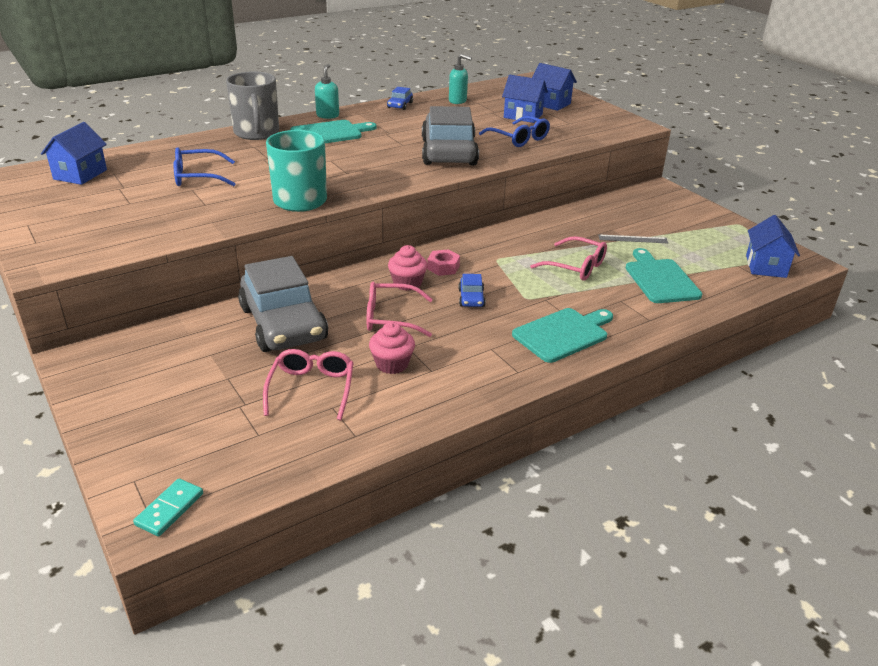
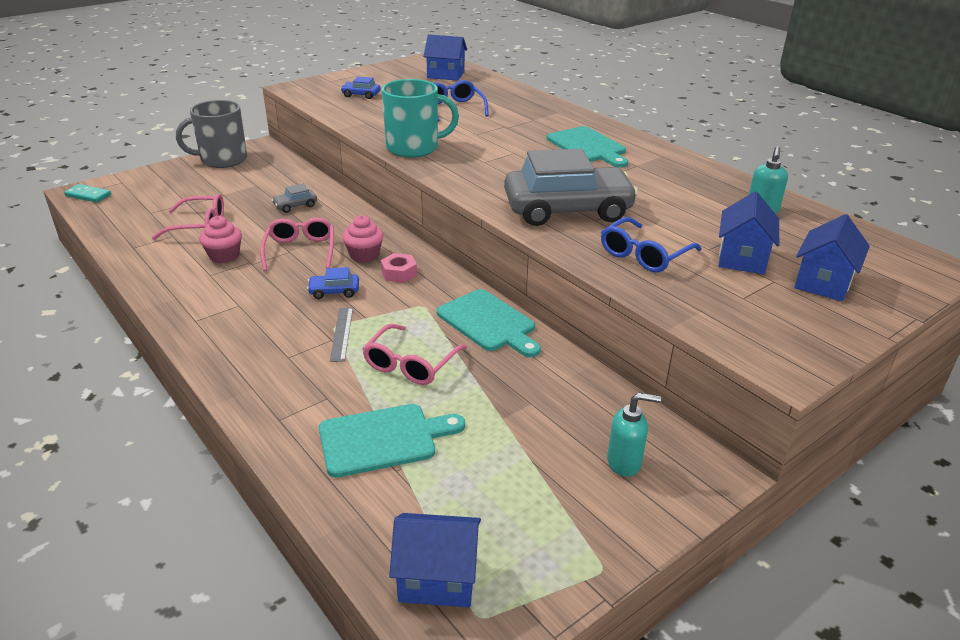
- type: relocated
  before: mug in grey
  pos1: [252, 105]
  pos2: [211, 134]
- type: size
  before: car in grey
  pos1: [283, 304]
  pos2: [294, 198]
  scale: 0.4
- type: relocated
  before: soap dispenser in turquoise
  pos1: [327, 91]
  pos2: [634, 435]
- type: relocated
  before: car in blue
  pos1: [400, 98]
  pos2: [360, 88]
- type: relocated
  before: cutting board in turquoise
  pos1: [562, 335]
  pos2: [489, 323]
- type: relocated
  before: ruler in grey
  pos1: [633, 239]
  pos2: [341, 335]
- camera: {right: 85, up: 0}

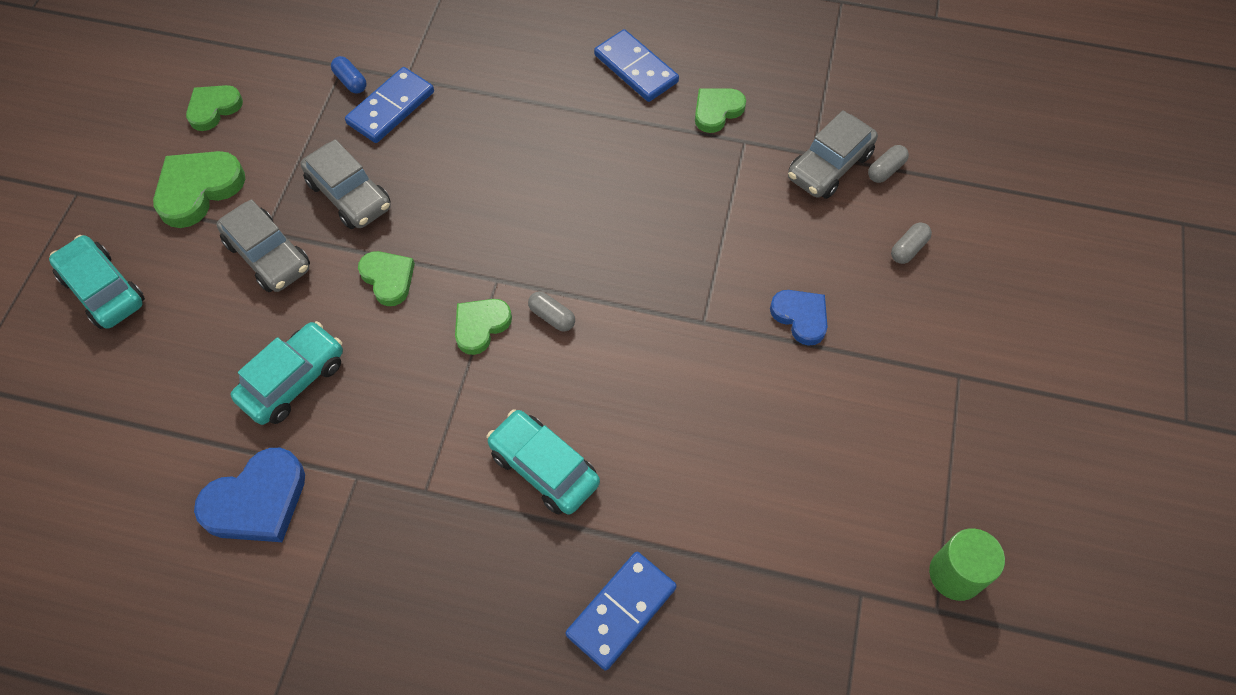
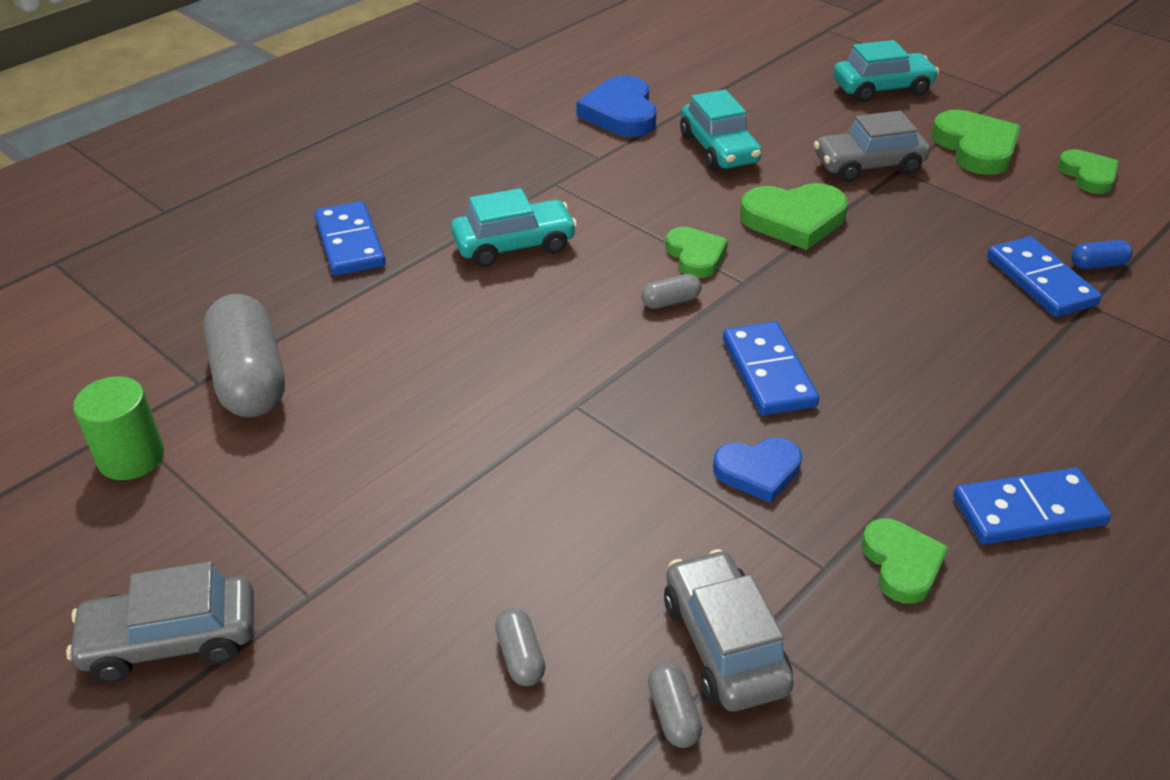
- type: relocated
  before: car in grey
  pos1: [346, 184]
  pos2: [160, 622]
- type: size
  before: heart in green
  pos1: [386, 278]
  pos2: [794, 216]
  scale: 1.55
- type: relocated
  before: heart in blue
  pos1: [799, 318]
  pos2: [757, 470]
- type: appeared
  after: capsule in grey
  pos2: [244, 355]
- type: appeared
  after: domino in blue
  pos2: [771, 368]
- camera: {right: 120, up: -20}

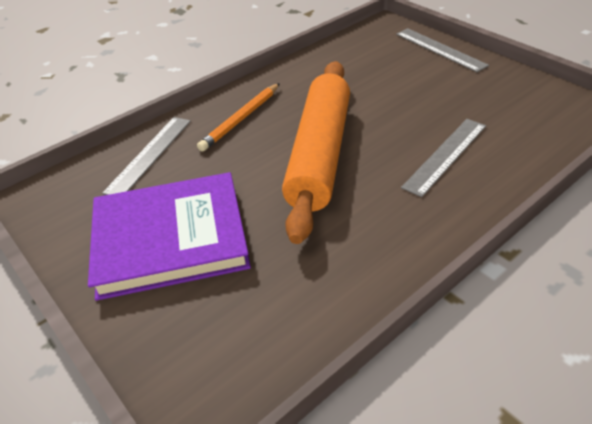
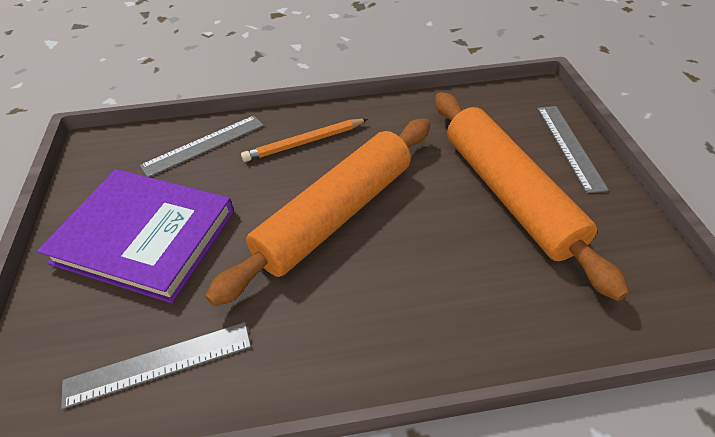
- type: relocated
  before: ruler in grey
  pos1: [443, 158]
  pos2: [156, 365]
- type: appeared
  after: rolling pin in orange
  pos2: [532, 196]
- camera: {right: 30, up: 5}

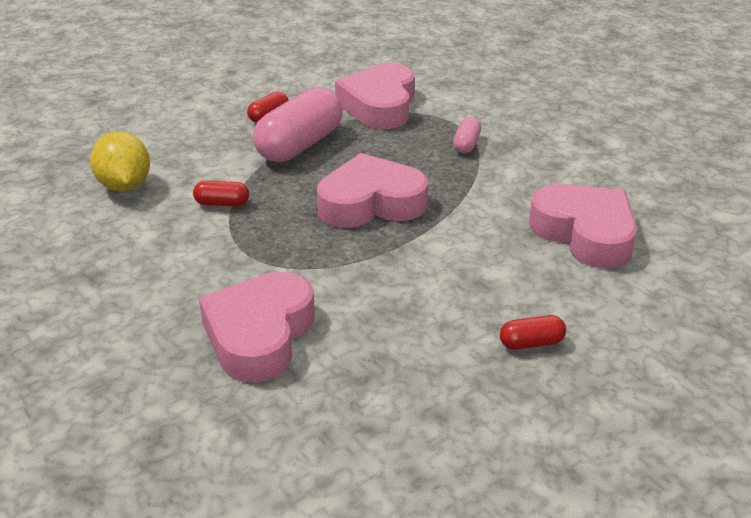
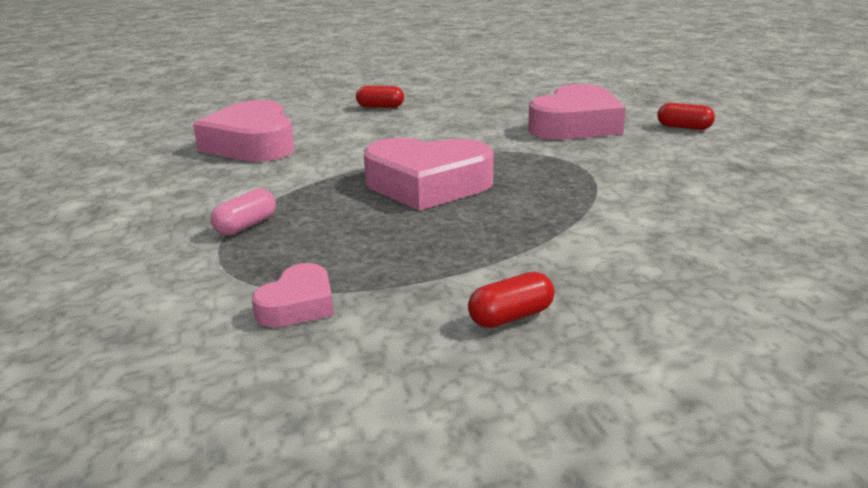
- type: missing
  before: lemon in yellow
  pos1: [120, 161]
- type: relocated
  before: capsule in red
  pos1: [221, 194]
  pos2: [686, 116]
- type: missing
  before: capsule in pink
  pos1: [298, 124]
- type: size
  before: heart in pink
  pos1: [375, 96]
  pos2: [293, 295]
  scale: 0.5
- camera: {right: -160, up: -10}

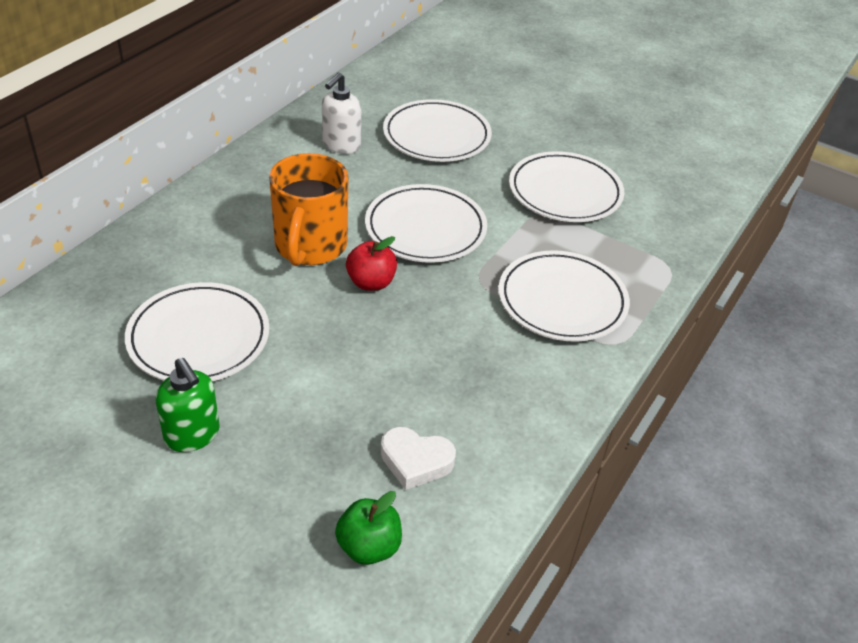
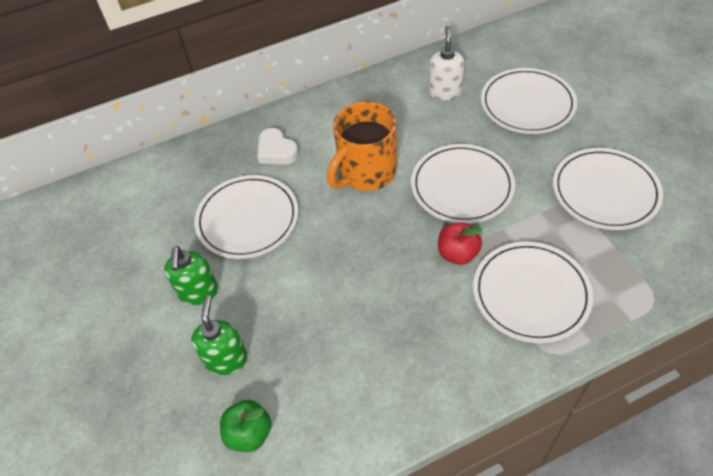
- type: spun
  before: soap dispenser in white
  pos1: [341, 113]
  pos2: [446, 63]
  turn: 120
- type: relocated
  before: apple in red
  pos1: [371, 263]
  pos2: [460, 243]
- type: relocated
  before: heart in white
  pos1: [418, 458]
  pos2: [278, 146]
- type: appeared
  after: soap dispenser in green
  pos2: [219, 335]
- camera: {right: 40, up: 10}

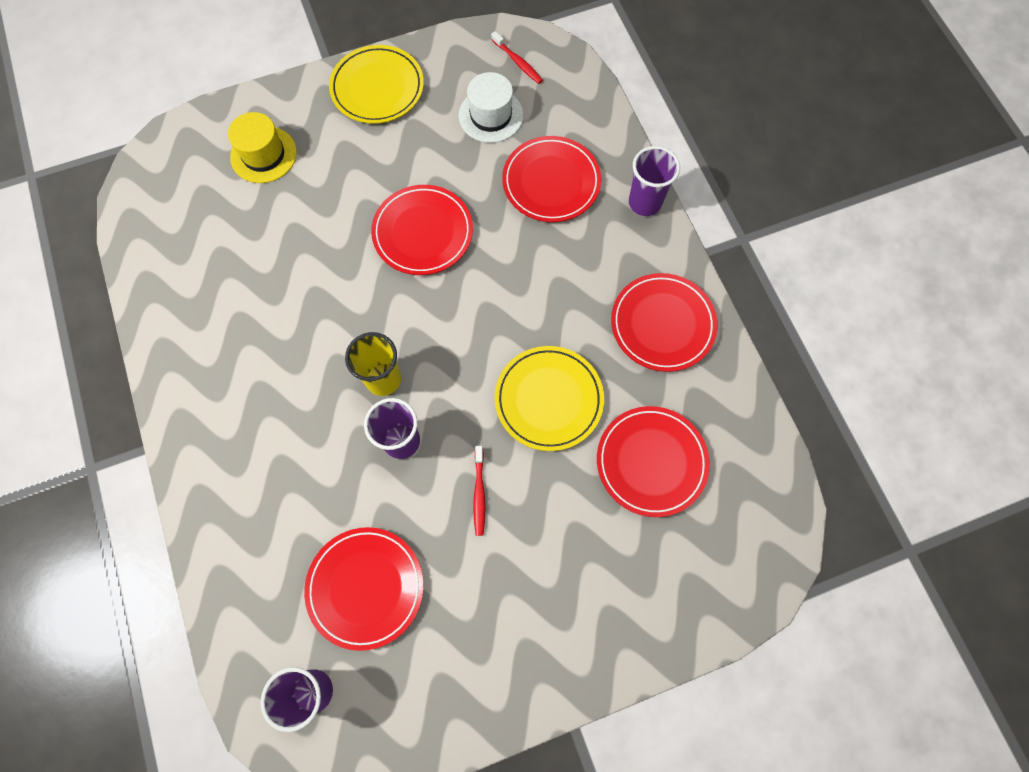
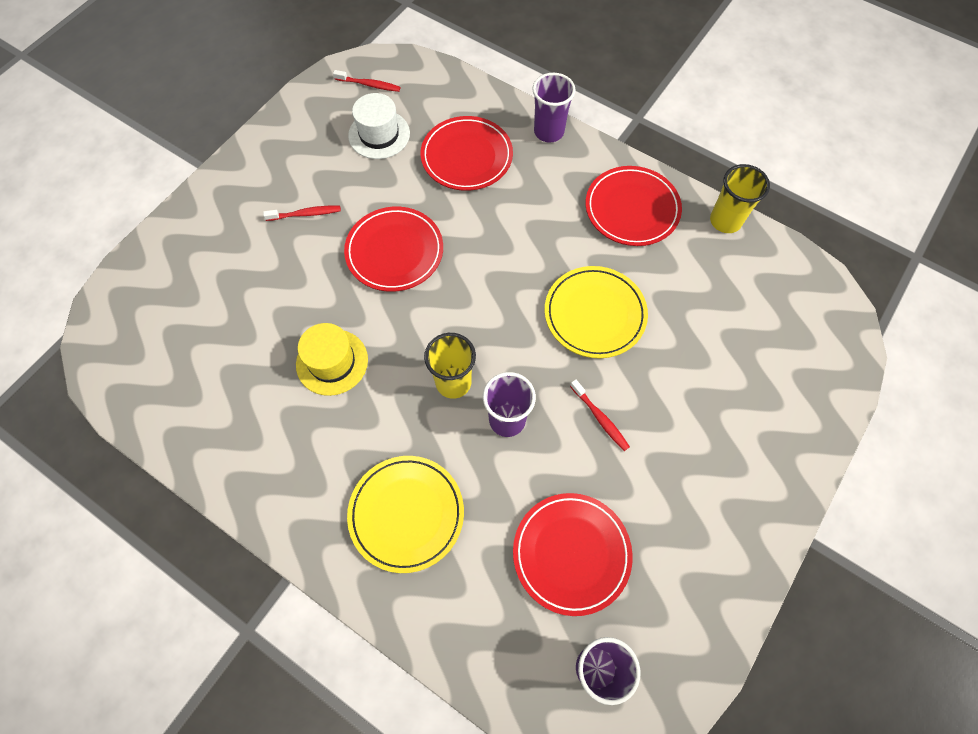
- type: relocated
  before: hat in yellow
  pos1: [262, 147]
  pos2: [332, 359]
- type: relocated
  before: plate in yellow
  pos1: [376, 84]
  pos2: [405, 514]
- type: missing
  before: plate in red
  pos1: [653, 461]
- type: appeared
  after: toothbrush in red
  pos2: [302, 213]
- type: appeared
  after: cup in yellow
  pos2: [740, 198]
- camera: {right: -35, up: -5}

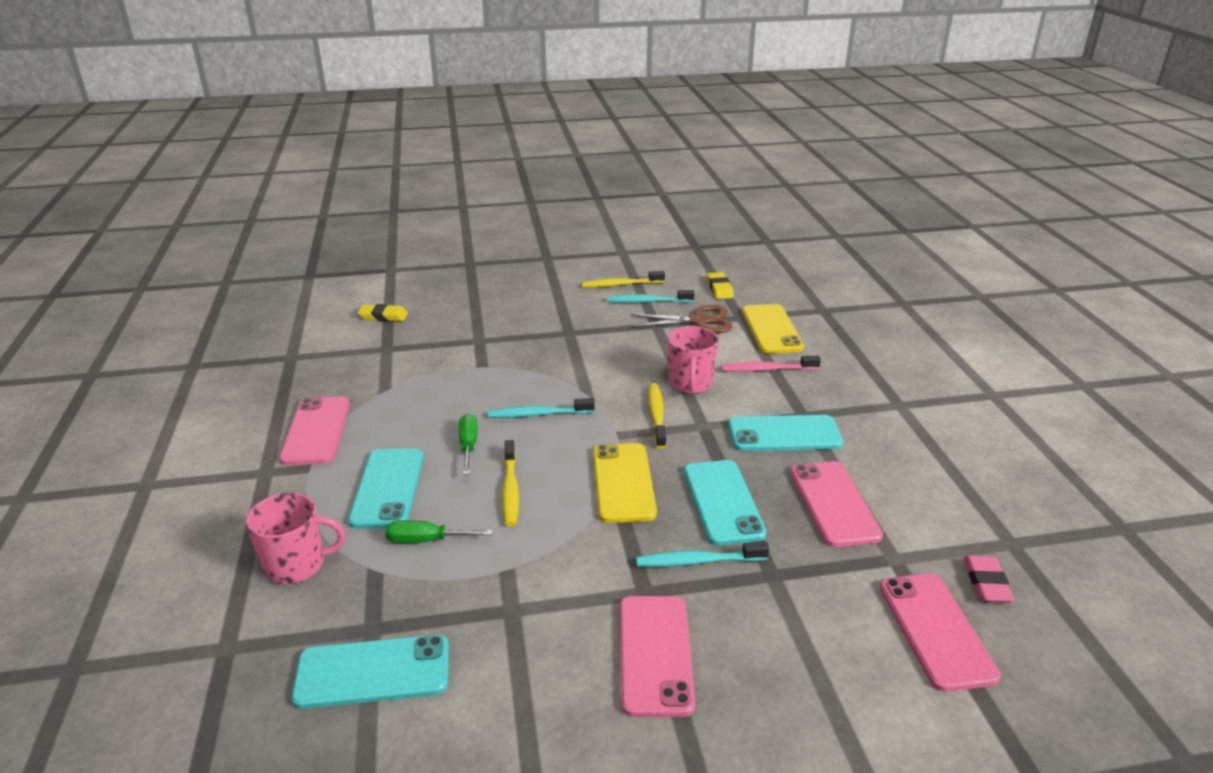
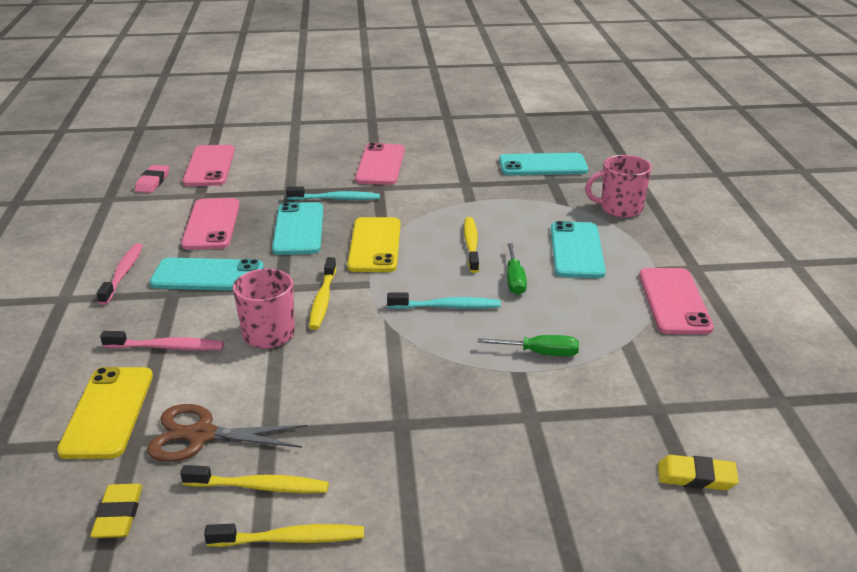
- type: relocated
  before: screwdriver in green
  pos1: [439, 531]
  pos2: [528, 345]
- type: colour
  before: toothbrush in turquoise
  after: toothbrush in yellow
  pos1: [650, 296]
  pos2: [254, 479]
- type: appeared
  after: toothbrush in pink
  pos2: [120, 274]
- camera: {right: -175, up: 0}

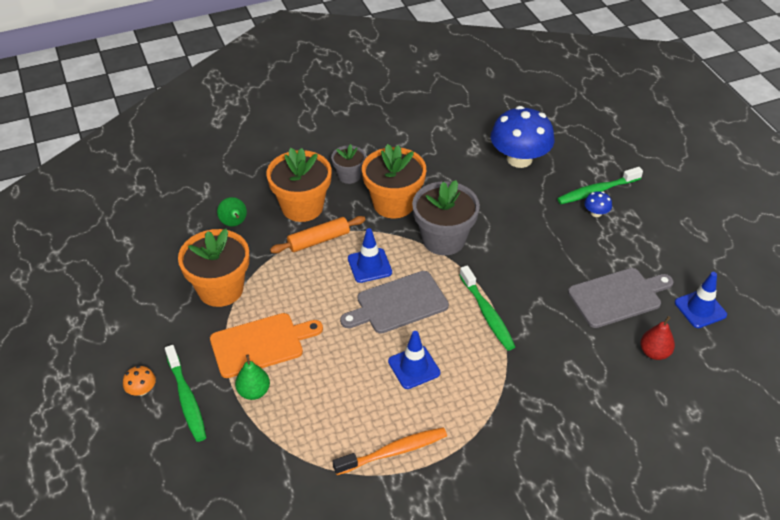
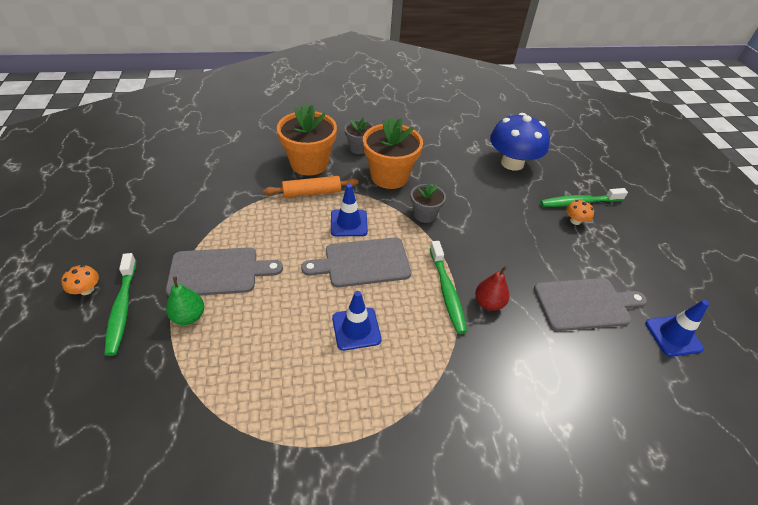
- type: missing
  before: flower pot in orange
  pos1: [214, 268]
- type: colour
  before: cutting board in orange
  after: cutting board in grey
  pos1: [266, 345]
  pos2: [224, 271]
- type: missing
  before: pear in green
  pos1: [232, 212]
- type: missing
  before: toothbrush in orange
  pos1: [390, 451]
- type: size
  before: flower pot in grey
  pos1: [446, 217]
  pos2: [428, 203]
  scale: 0.56
- type: colour
  before: mushroom in blue
  after: mushroom in orange
  pos1: [598, 204]
  pos2: [580, 212]
- type: relocated
  before: pear in red
  pos1: [657, 338]
  pos2: [492, 288]
- camera: {right: 10, up: 0}

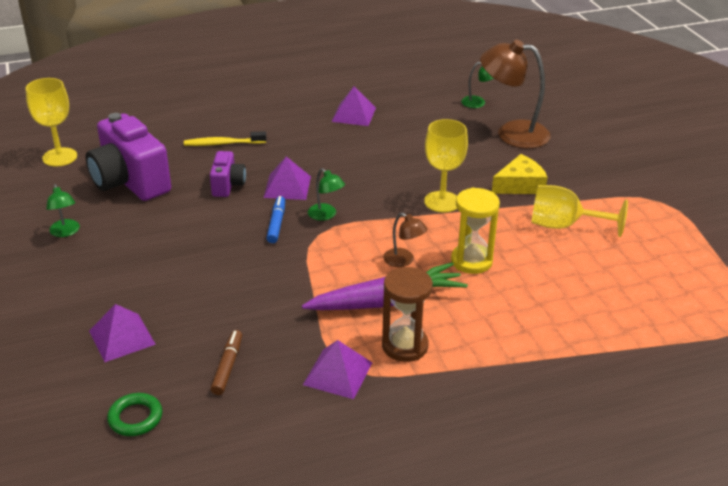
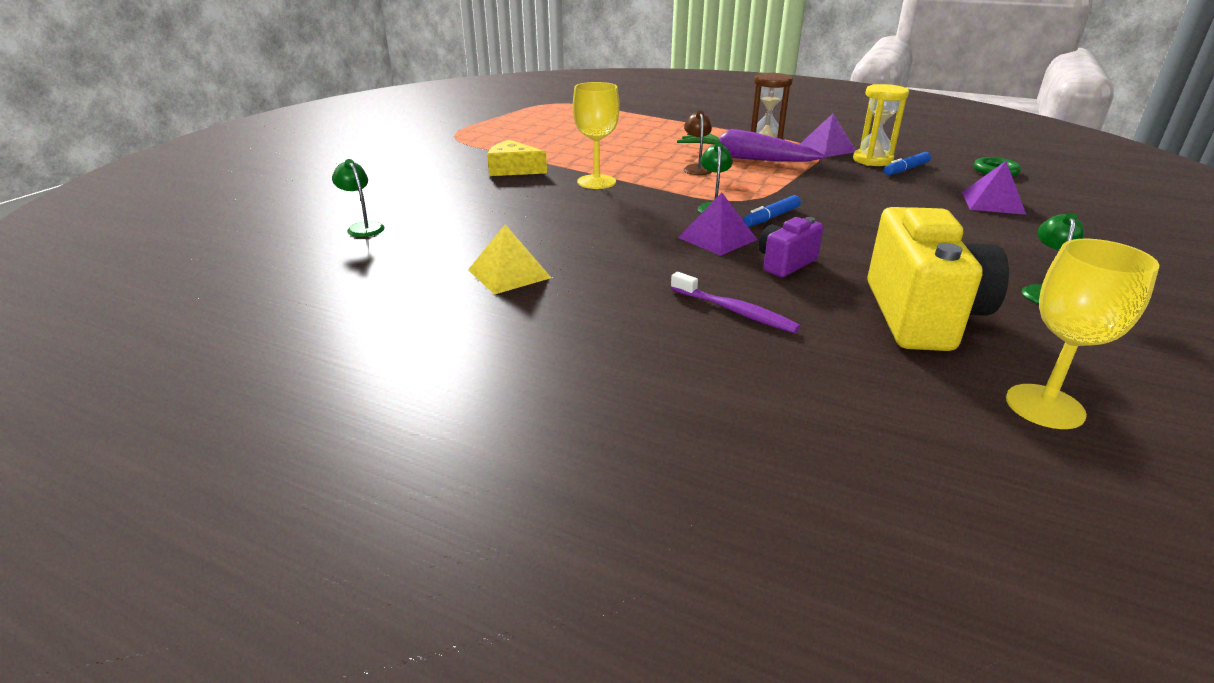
- type: colour
  before: camera in purple
  after: camera in yellow
  pos1: [128, 157]
  pos2: [938, 279]
- type: colour
  before: toothbrush in yellow
  after: toothbrush in purple
  pos1: [225, 138]
  pos2: [735, 302]
- type: colour
  before: marker in brown
  after: marker in blue
  pos1: [226, 362]
  pos2: [907, 163]
- type: colour
  before: pyramid in purple
  after: pyramid in yellow
  pos1: [353, 106]
  pos2: [509, 259]
- type: relocated
  before: hourglass in yellow
  pos1: [475, 230]
  pos2: [881, 125]
- type: missing
  before: lamp in brown
  pos1: [515, 94]
- type: missing
  before: goblet in yellow
  pos1: [579, 211]
- camera: {right: -135, up: -5}

